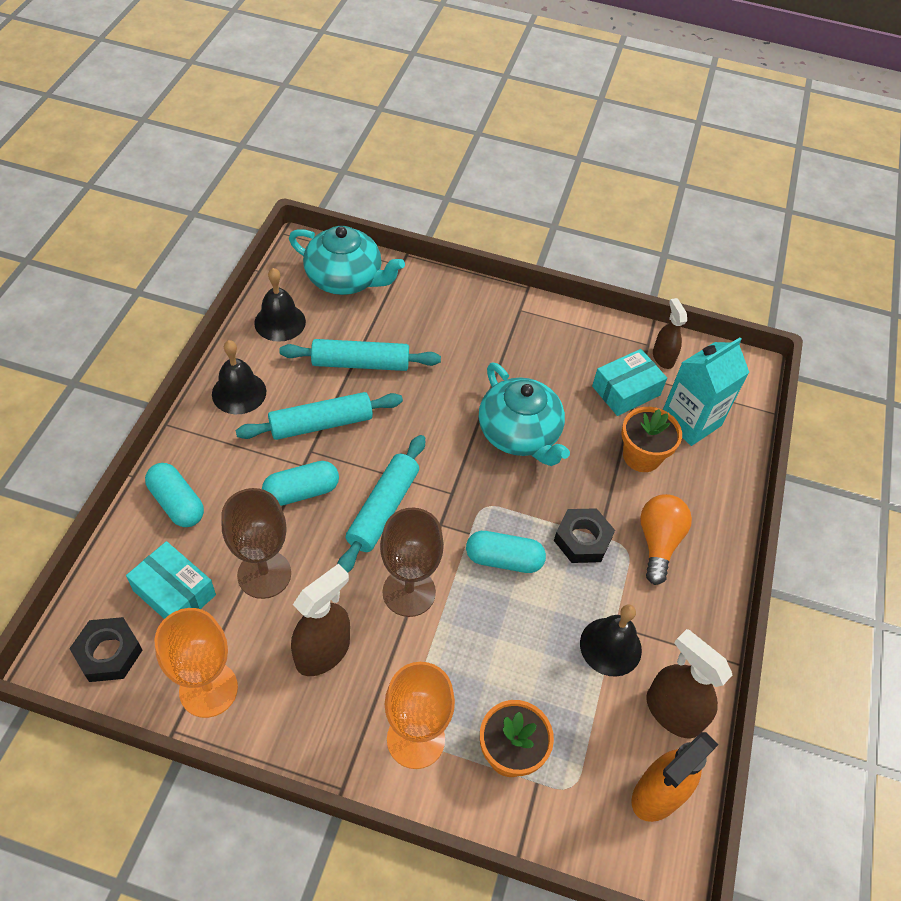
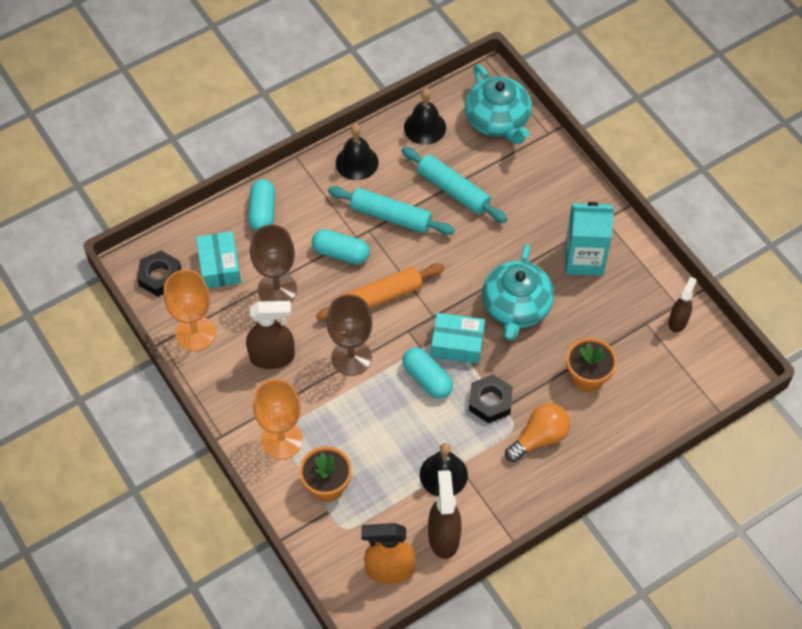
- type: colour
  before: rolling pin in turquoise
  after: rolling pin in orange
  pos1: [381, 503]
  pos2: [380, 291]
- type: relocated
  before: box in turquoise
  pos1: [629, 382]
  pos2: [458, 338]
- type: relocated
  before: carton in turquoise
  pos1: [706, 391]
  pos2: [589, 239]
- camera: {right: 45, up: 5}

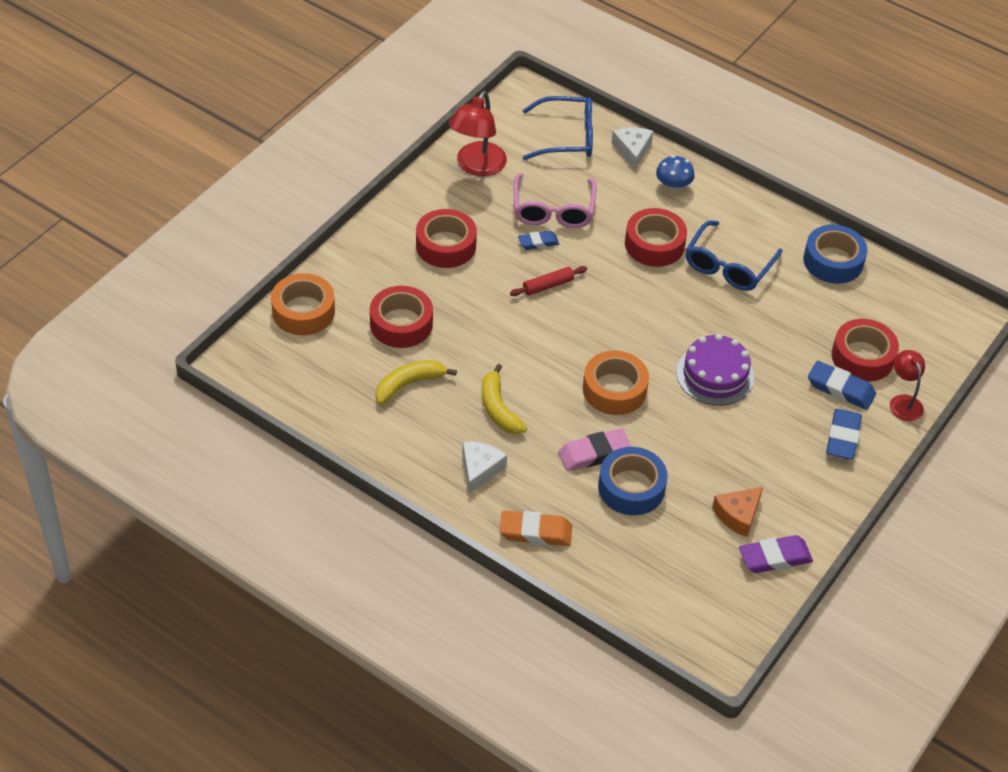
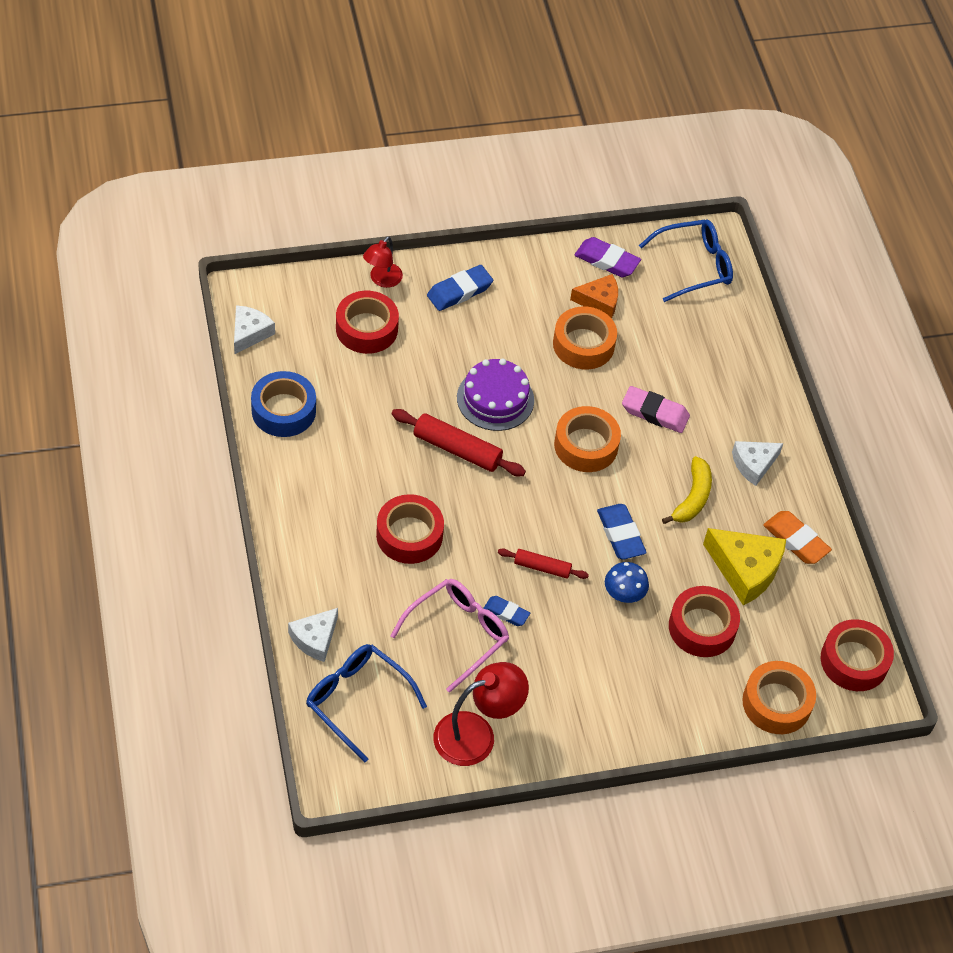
- type: exchanged
  before: banana in yellow
  after: cheese in yellow
  pos1: [416, 382]
  pos2: [744, 567]
- type: relocated
  before: tape in red
  pos1: [446, 238]
  pos2: [857, 655]
- type: relocated
  before: eraser in orange
  pos1: [536, 528]
  pos2: [797, 537]
- type: missing
  before: tape in blue
  pos1: [633, 481]
- type: relocated
  before: mushroom in blue
  pos1: [675, 174]
  pos2: [627, 582]
- type: relocated
  before: glasses in blue
  pos1: [734, 255]
  pos2: [686, 261]
- type: relocated
  before: eraser in blue
  pos1: [842, 385]
  pos2: [622, 532]
- type: appeared
  after: cheese in white
  pos2: [254, 329]
- type: appeared
  after: rolling pin in red
  pos2: [458, 442]
- type: appeared
  after: tape in orange
  pos2: [585, 338]
- camera: {right: -140, up: 5}

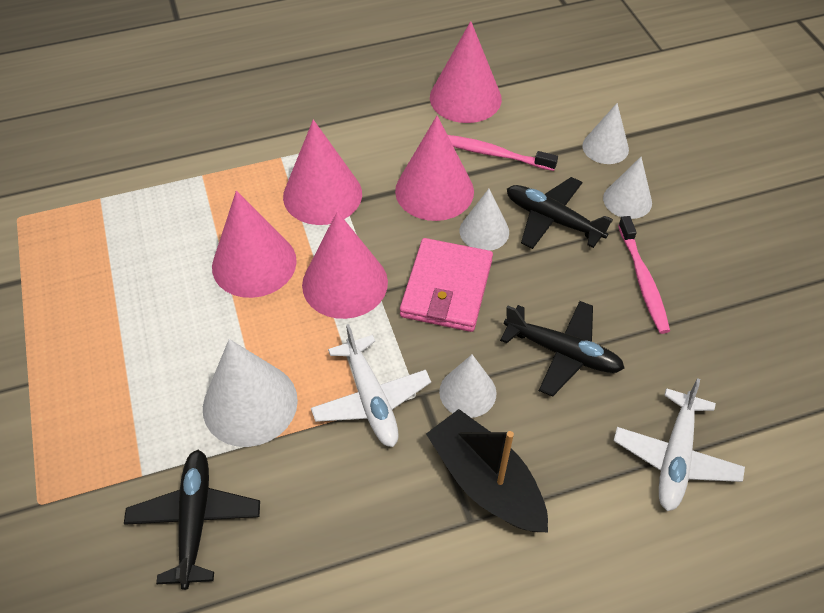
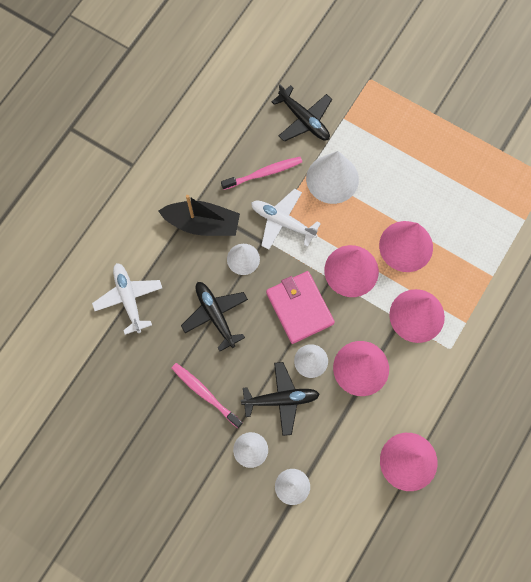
- type: relocated
  before: toothbrush in pink
  pos1: [503, 153]
  pos2: [261, 173]
- type: spun
  before: plane in black
  pos1: [562, 349]
  pos2: [214, 316]
  turn: 75
- camera: {right: 140, up: 20}

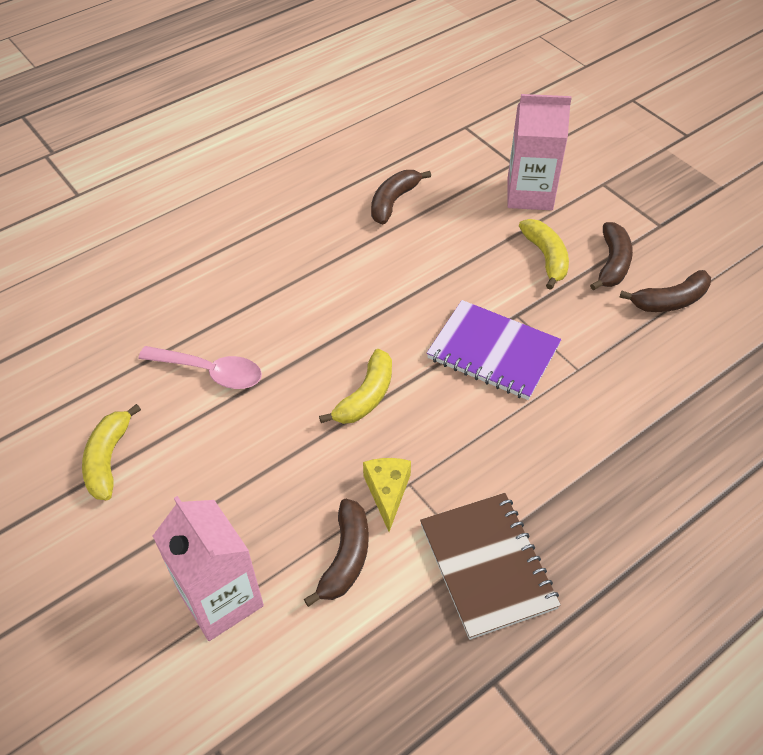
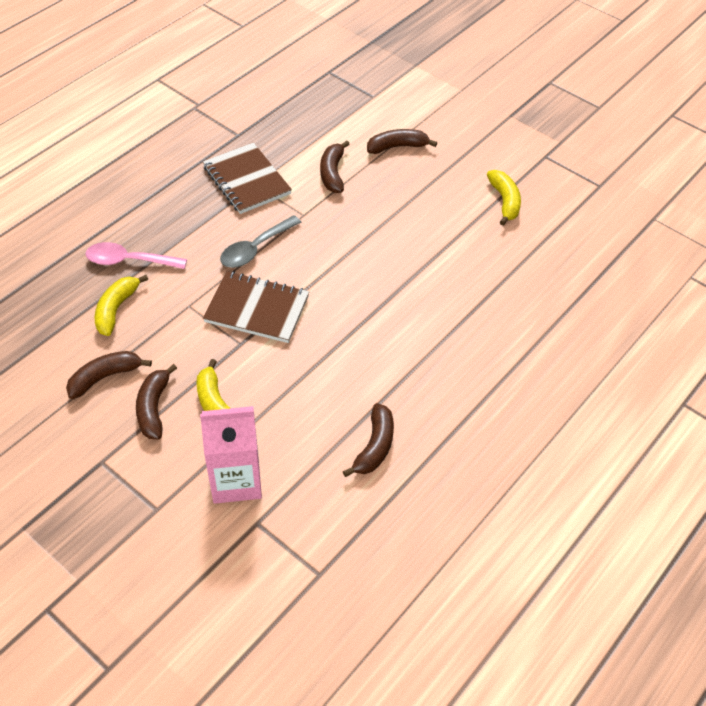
- type: relocated
  before: spoon in pink
  pos1: [200, 367]
  pos2: [136, 255]
- type: exchanged
  before: carton in pink
  after: banana in brown
  pos1: [208, 568]
  pos2: [402, 141]
- type: relocated
  before: banana in yellow
  pos1: [355, 386]
  pos2: [121, 305]
- type: missing
  before: cheese in yellow
  pos1: [387, 495]
- type: colour
  before: notebook in purple
  after: notebook in brown
  pos1: [494, 350]
  pos2: [256, 307]
- type: appeared
  after: spoon in grey
  pos2: [261, 241]
- camera: {right: 165, up: 0}

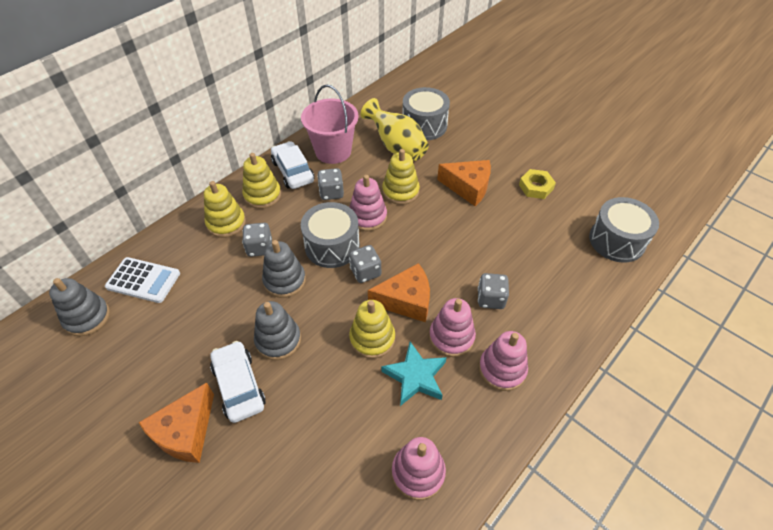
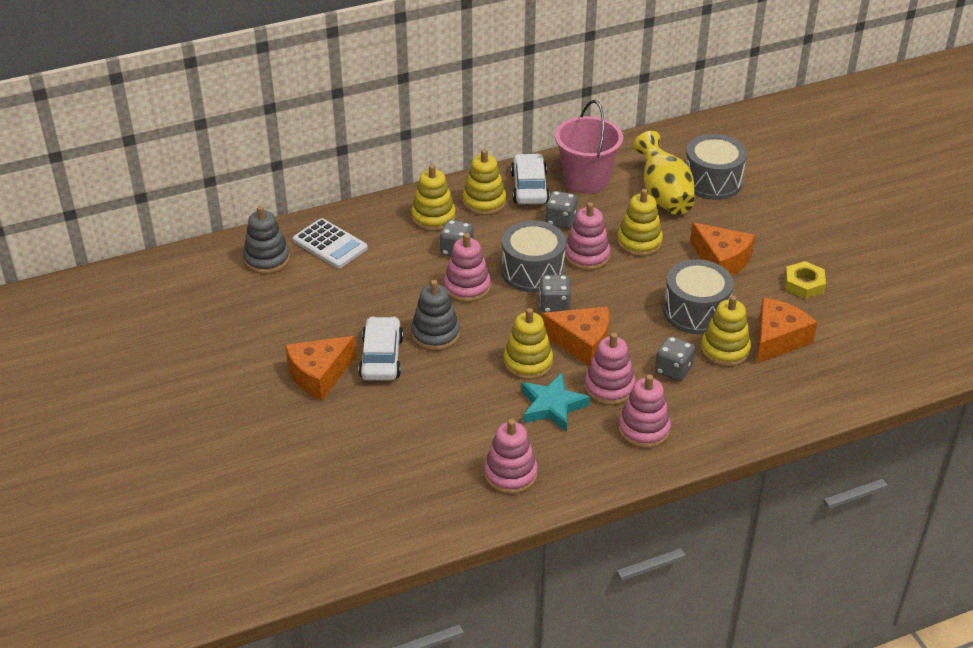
- type: colour
  before: stacking toy in grey
  after: stacking toy in pink
  pos1: [284, 269]
  pos2: [467, 267]
- type: relocated
  before: drum in grey
  pos1: [624, 230]
  pos2: [698, 296]
- type: appeared
  after: stacking toy in yellow
  pos2: [726, 331]
- type: appeared
  after: cheese in orange
  pos2: [787, 331]
- camera: {right: 25, up: -10}

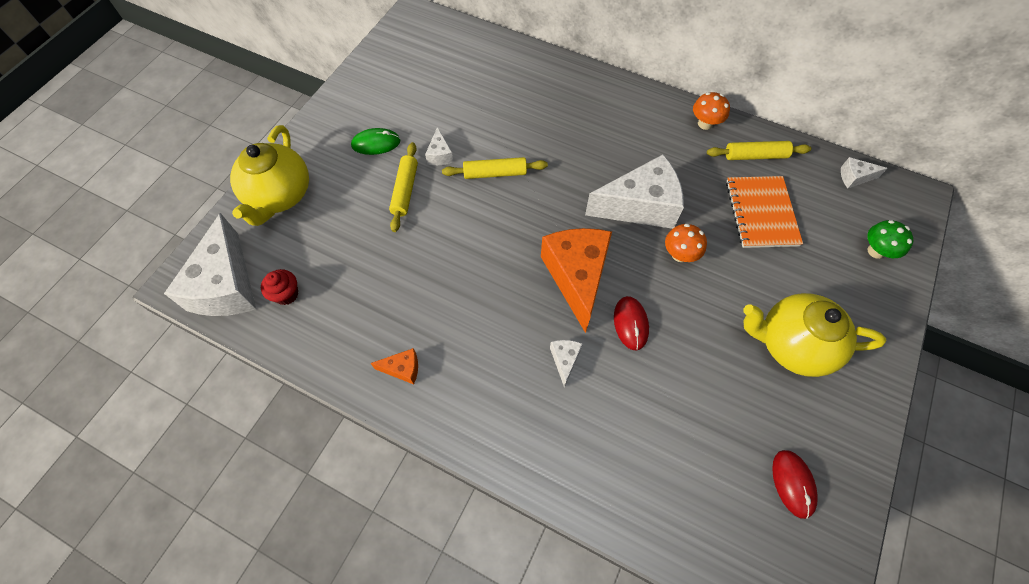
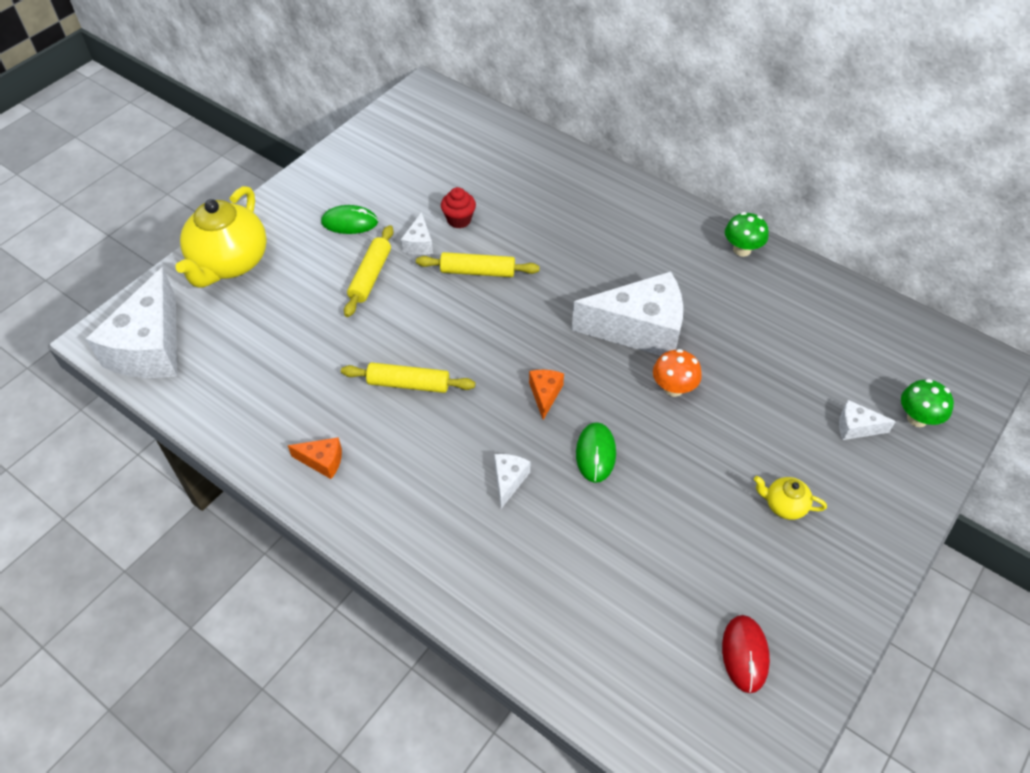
- type: relocated
  before: cupcake in red
  pos1: [279, 287]
  pos2: [458, 207]
- type: size
  before: cheese in orange
  pos1: [576, 280]
  pos2: [546, 395]
  scale: 0.43
- type: colour
  before: mouse in red
  after: mouse in green
  pos1: [631, 323]
  pos2: [596, 452]
- type: colour
  before: mushroom in orange
  after: mushroom in green
  pos1: [711, 111]
  pos2: [747, 234]
- type: relocated
  before: rolling pin in yellow
  pos1: [759, 150]
  pos2: [408, 378]
- type: missing
  before: notebook in orange
  pos1: [764, 212]
- type: size
  before: teapot in yellow
  pos1: [814, 335]
  pos2: [790, 498]
  scale: 0.45
- type: relocated
  before: cheese in white
  pos1: [864, 173]
  pos2: [867, 420]
- camera: {right: 10, up: -10}

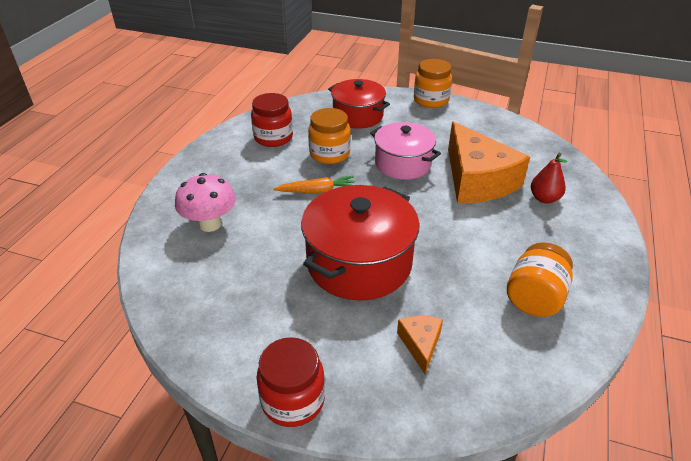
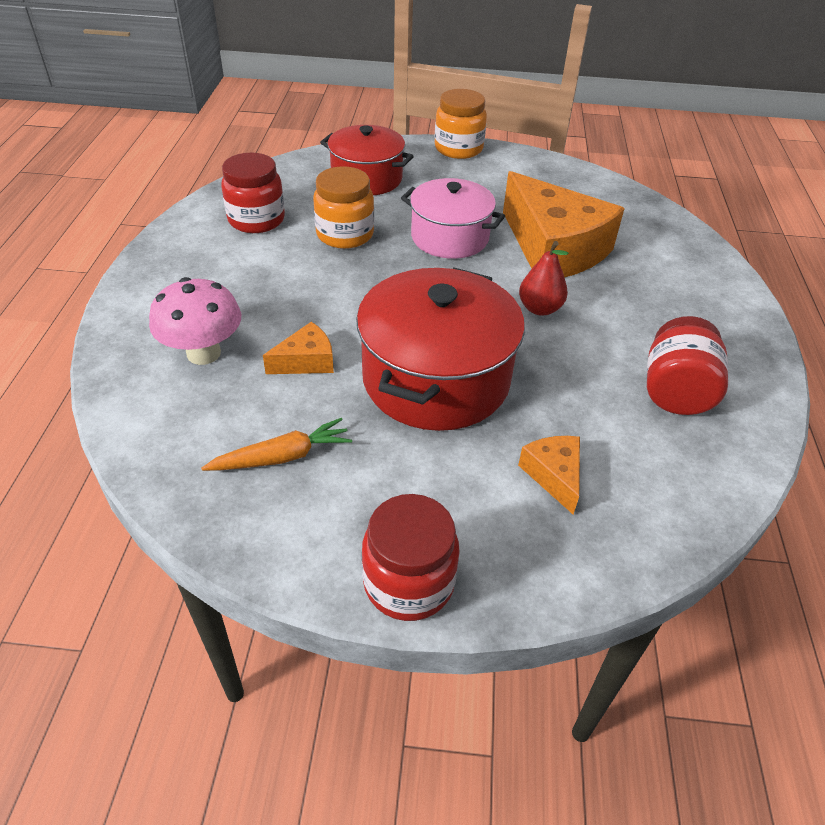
- type: relocated
  before: carrot in orange
  pos1: [314, 184]
  pos2: [276, 444]
- type: colour
  before: jar in orange
  after: jar in red
  pos1: [540, 279]
  pos2: [688, 365]
- type: relocated
  before: pear in red
  pos1: [549, 178]
  pos2: [544, 278]
- type: appeared
  after: cheese in orange
  pos2: [298, 348]
- camera: {right: -15, up: 5}

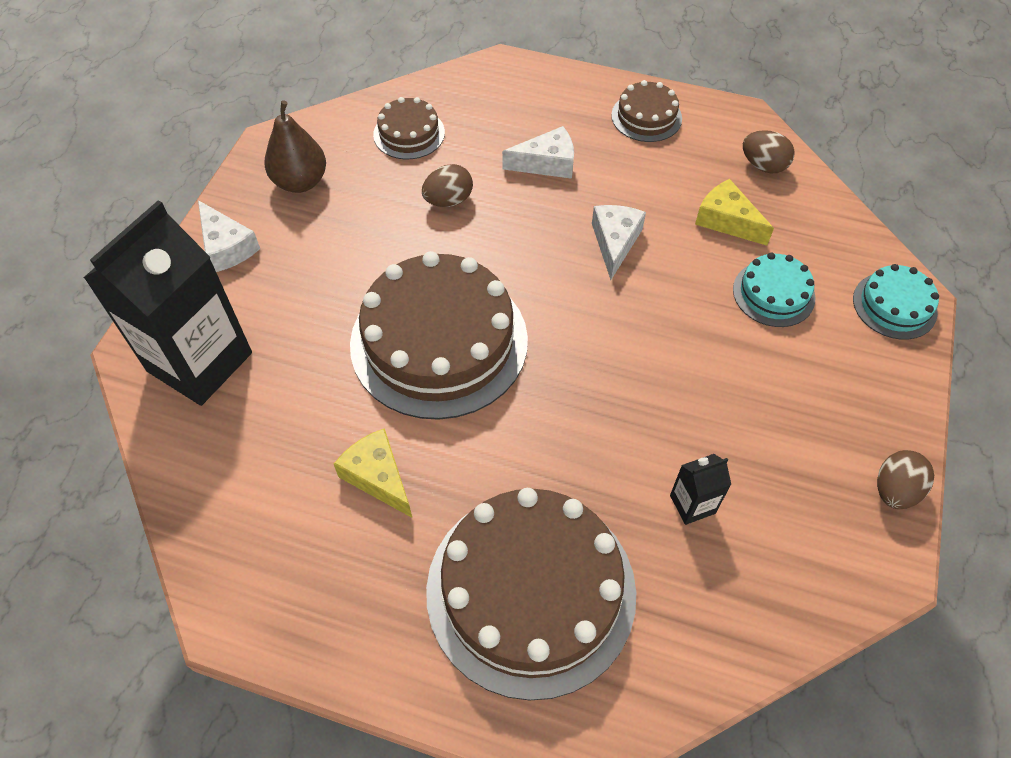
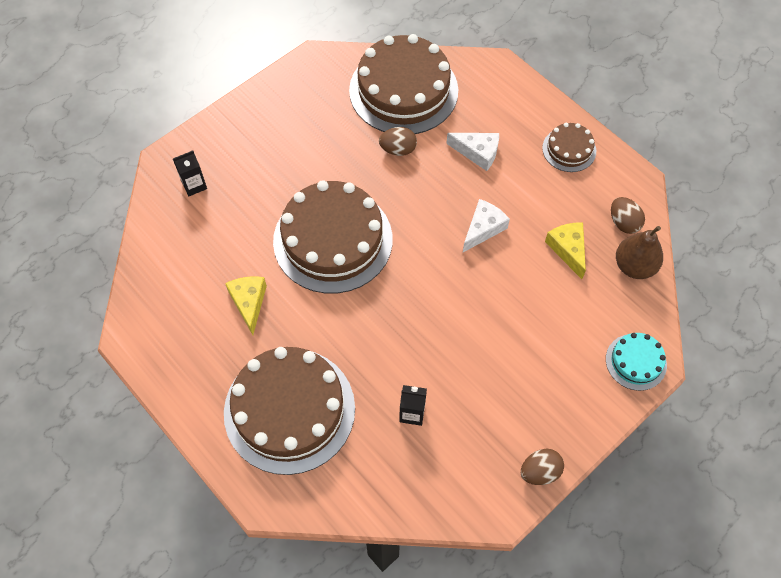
- type: size
  before: carton in black
  pos1: [167, 303]
  pos2: [190, 173]
  scale: 0.42
- type: missing
  before: cheese in white
  pos1: [229, 236]
- type: relocated
  before: pear in brown
  pos1: [295, 147]
  pos2: [639, 252]
- type: size
  before: cake in brown
  pos1: [409, 128]
  pos2: [403, 84]
  scale: 2.11
- type: missing
  before: cake in turquoise
  pos1: [774, 290]
- camera: {right: 30, up: 5}

